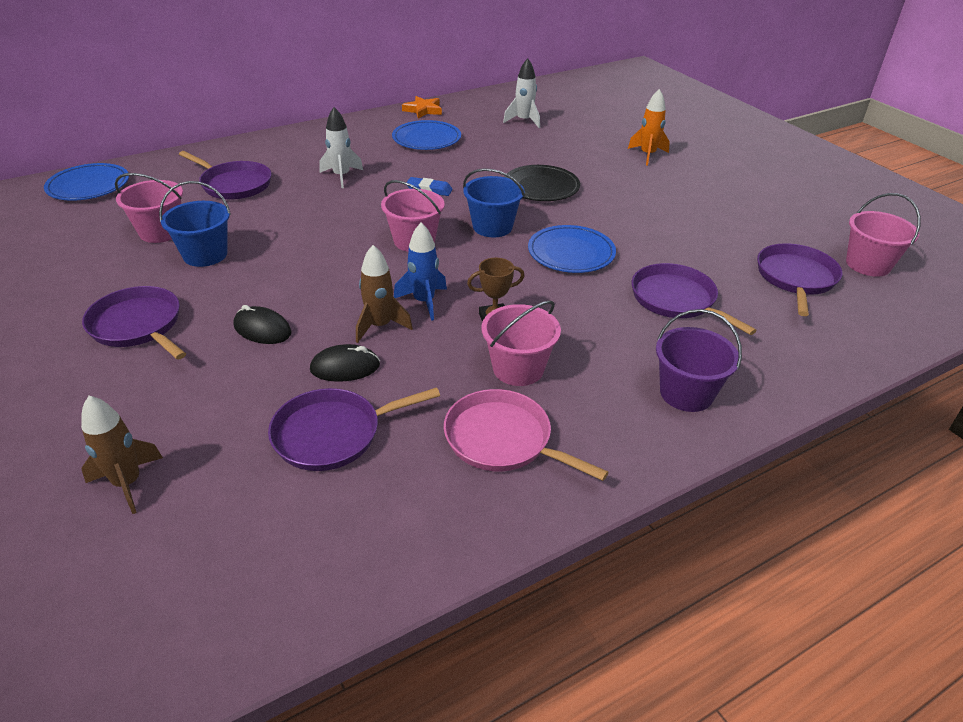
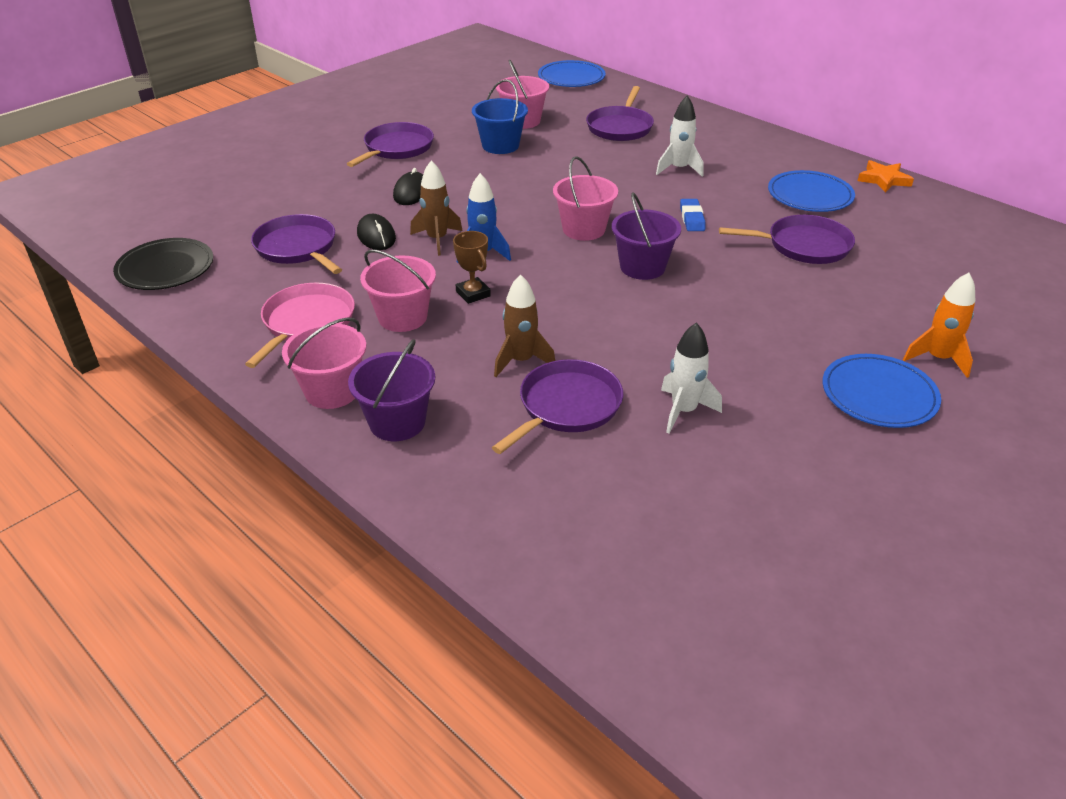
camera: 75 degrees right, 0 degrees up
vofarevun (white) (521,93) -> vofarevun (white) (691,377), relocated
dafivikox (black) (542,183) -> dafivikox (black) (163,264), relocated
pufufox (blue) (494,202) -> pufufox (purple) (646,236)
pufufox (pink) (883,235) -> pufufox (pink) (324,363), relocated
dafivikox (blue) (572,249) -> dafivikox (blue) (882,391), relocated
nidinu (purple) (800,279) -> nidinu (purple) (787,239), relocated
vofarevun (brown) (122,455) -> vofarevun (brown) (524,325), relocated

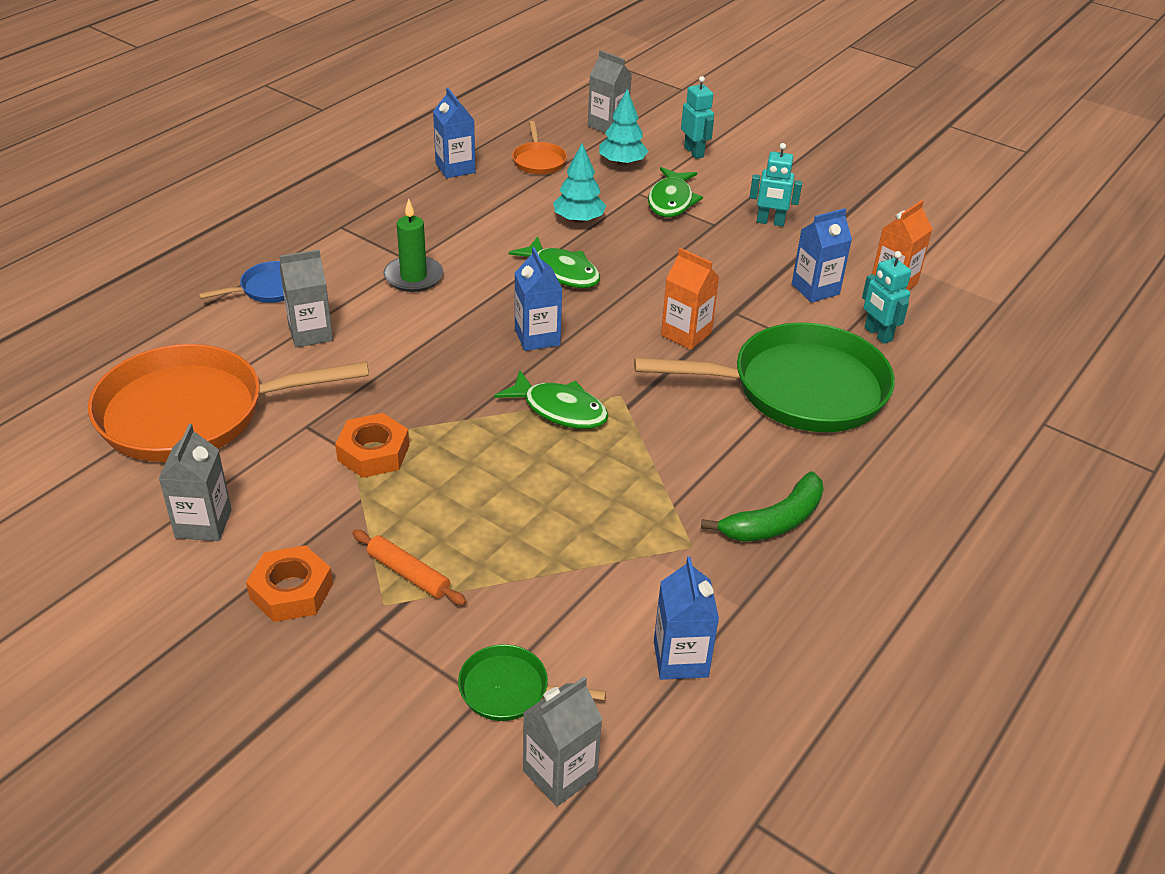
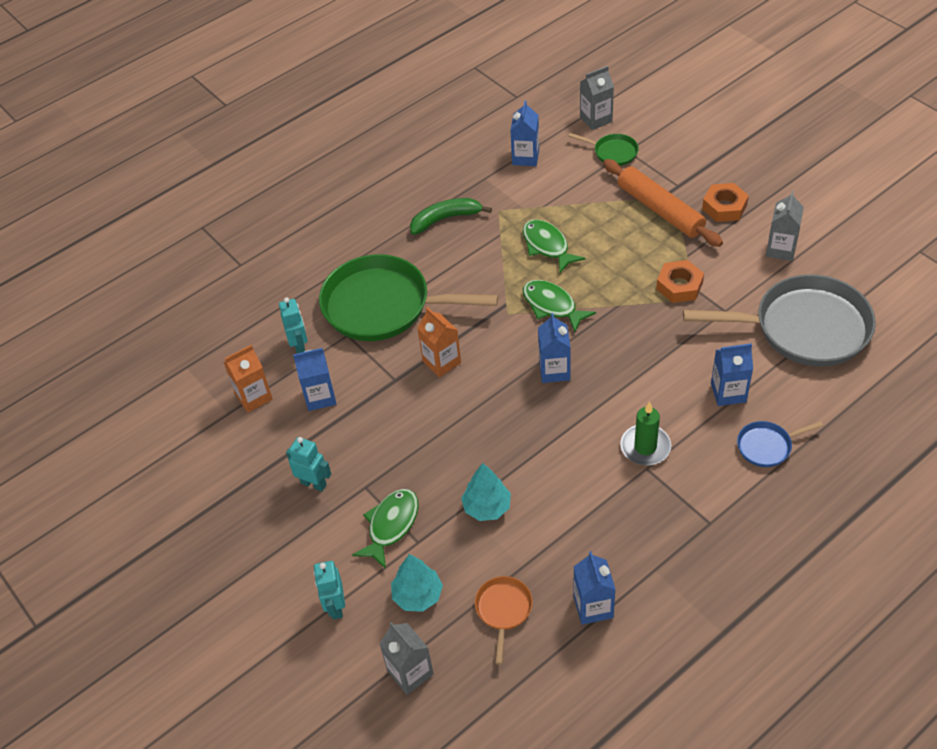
camera: 160 degrees left, 10 degrees up
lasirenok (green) (554,262) -> lasirenok (green) (554,246), relocated
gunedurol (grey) (306,298) -> gunedurol (blue) (732,374)
nidinu (orange) (228,403) -> nidinu (grey) (779,320)
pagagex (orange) (409,567) -> pagagex (orange) (663,203), x1.93

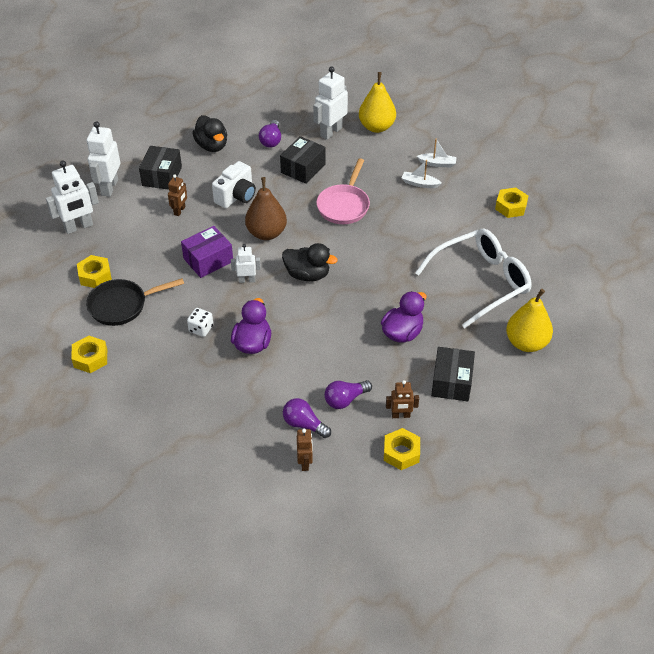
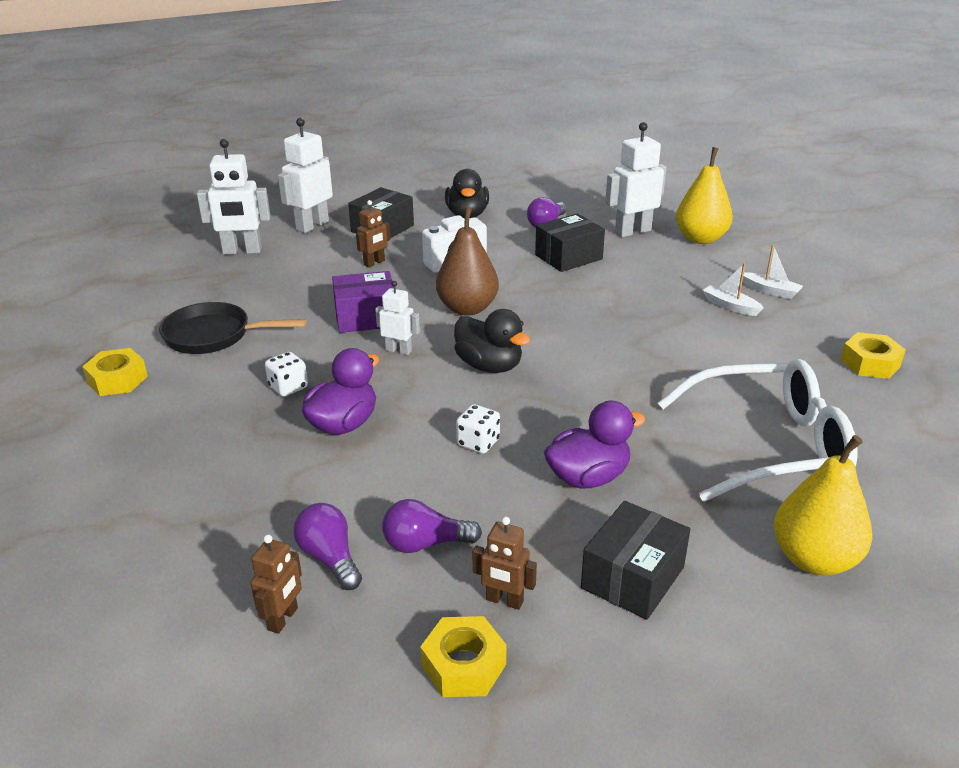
camera: 25 degrees right, 15 degrees down
nidinu (pink) (343,191) -> none
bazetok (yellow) (94,271) -> none
none -> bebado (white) (478,429)

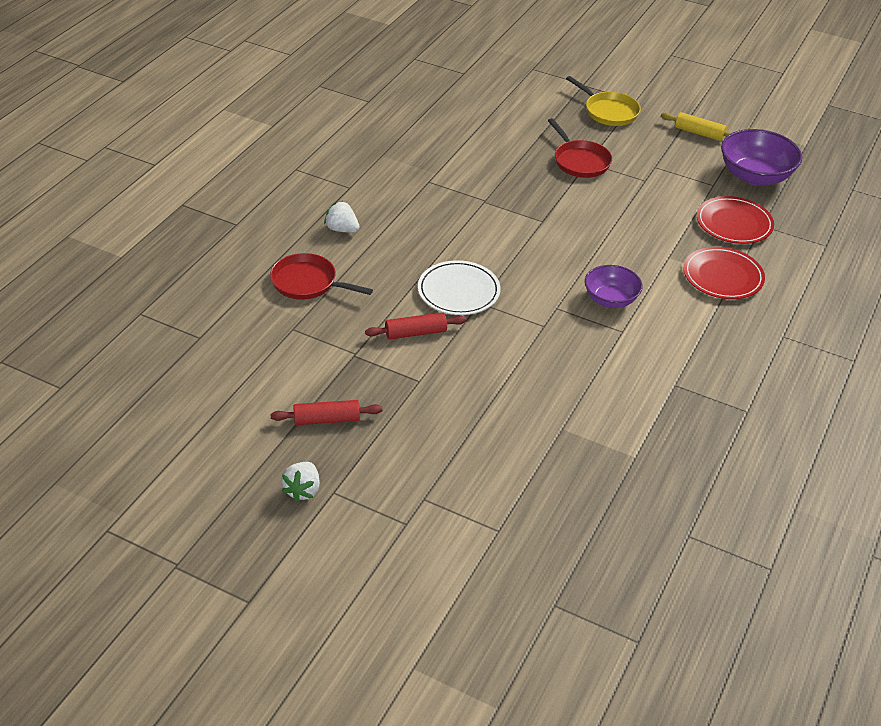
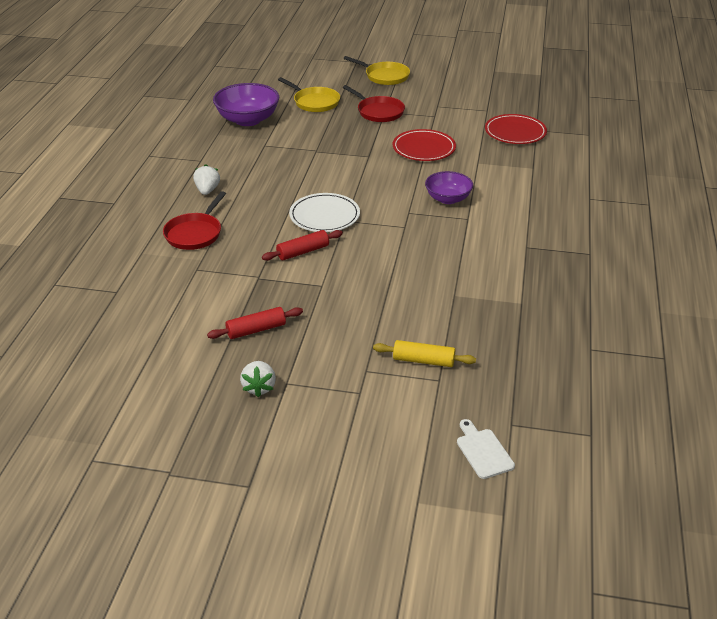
camera: 15 degrees left, 5 degrees down
pagagex (yellow) (696,126) -> pagagex (yellow) (424,353), relocated
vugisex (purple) (761,157) -> vugisex (purple) (246,104), relocated
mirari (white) (341,217) -> mirari (white) (206,179), 75 degrees clockwise
dafivikox (red) (724,273) -> dafivikox (red) (424,145), relocated
nidinu (red) (321,276) -> nidinu (red) (194,220), 75 degrees counterclockwise
none -> nidinu (yellow) (309,94)
none -> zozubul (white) (486,449)

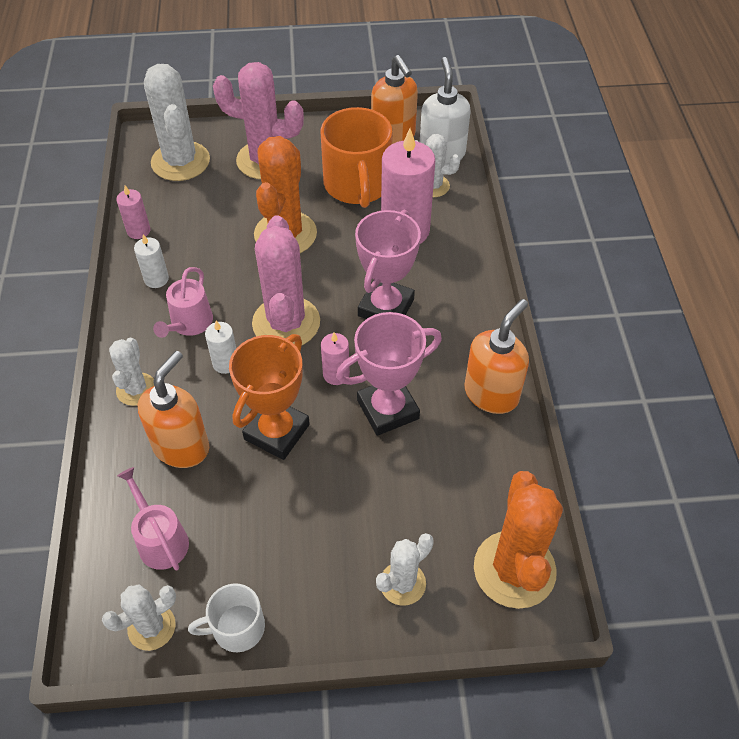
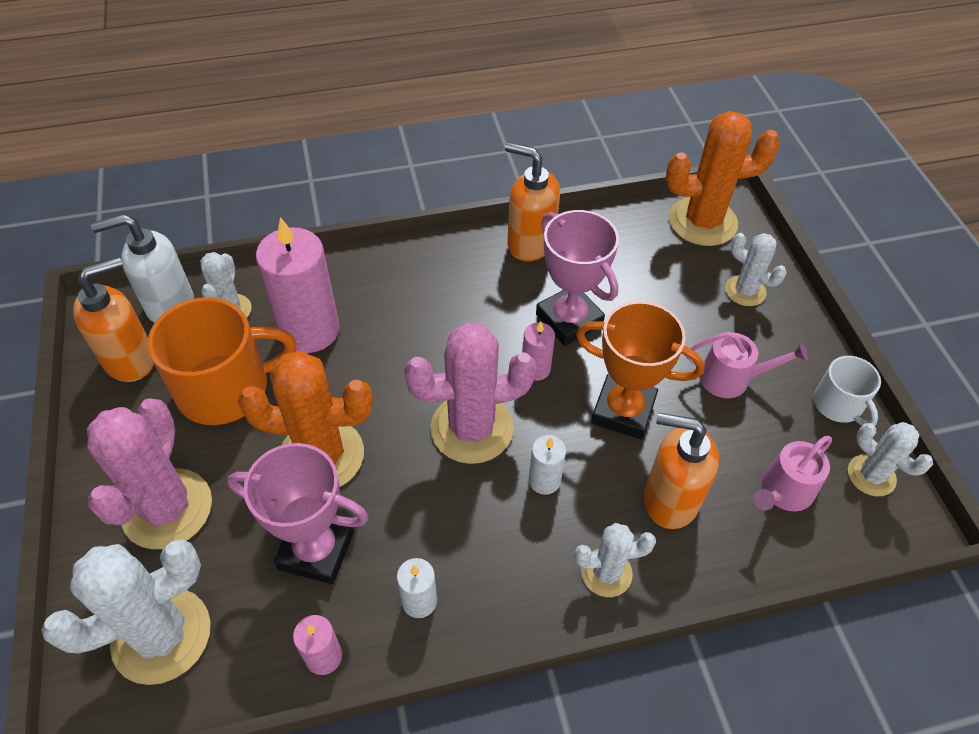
camera: 100 degrees left, 0 degrees up
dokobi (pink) (388,264) -> dokobi (pink) (298,513), relocated
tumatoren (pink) (183,302) -> tumatoren (pink) (747,365), relocated

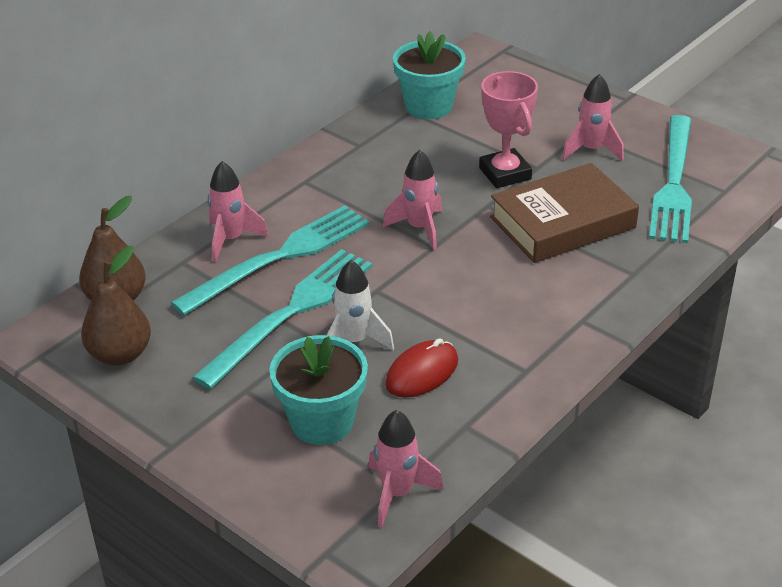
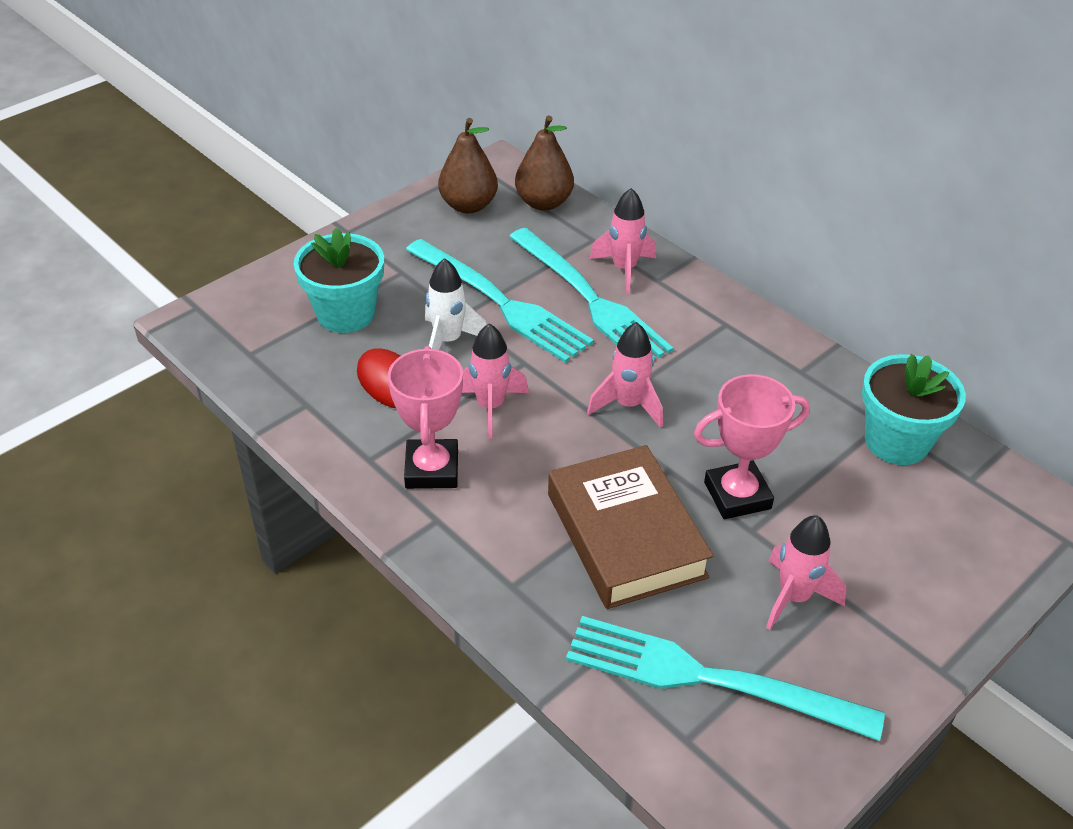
camera: 95 degrees right, 5 degrees up
vofarevun (pink) (406,469) -> vofarevun (pink) (495,380), relocated
none -> dokobi (pink) (425,417)

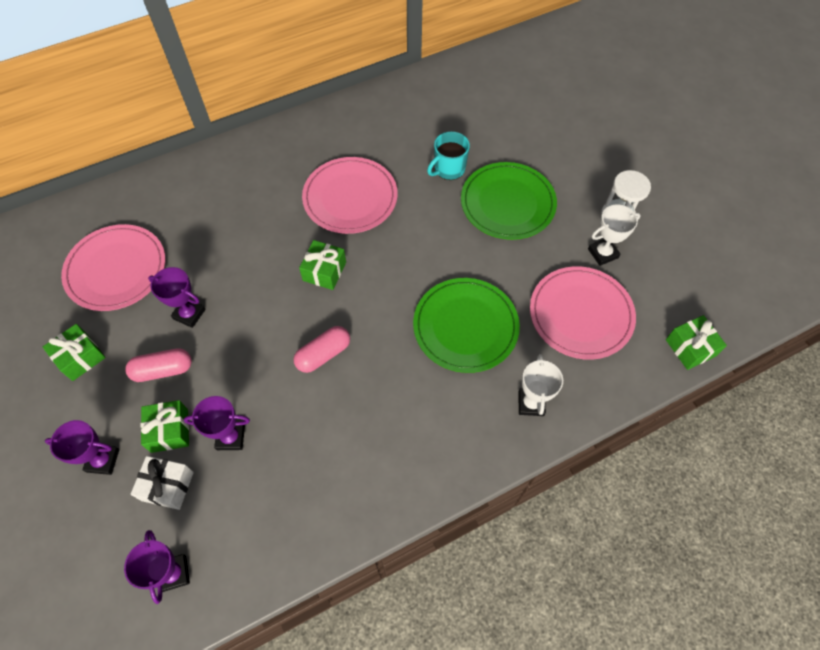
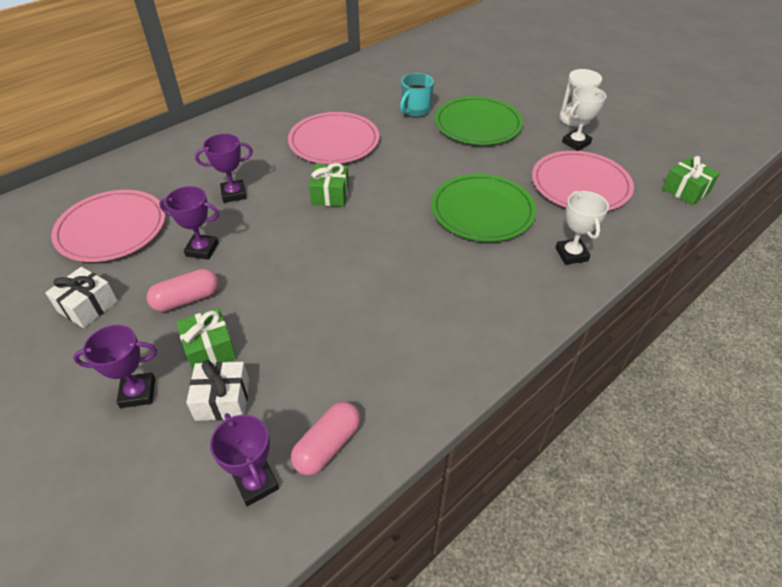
camera: 15 degrees left, 15 degrees down
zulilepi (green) (74,352) -> zulilepi (white) (81,297)
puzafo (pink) (321,349) -> puzafo (pink) (325,438), relocated
dokobi (purple) (217,423) -> dokobi (purple) (224,168), relocated

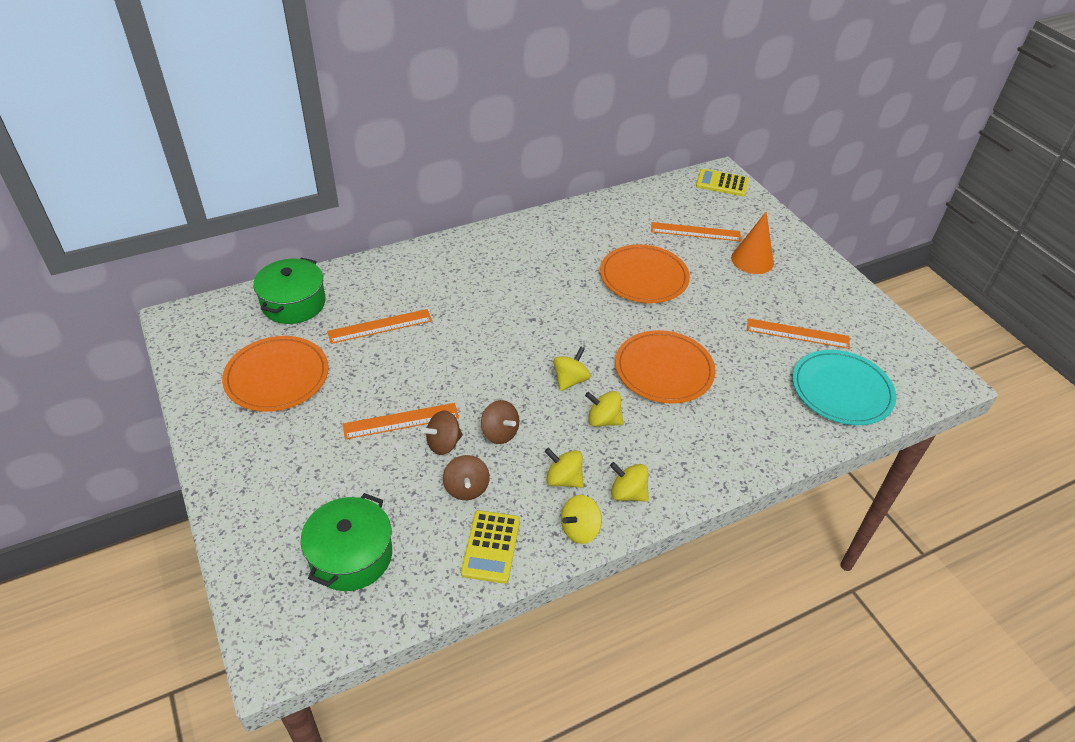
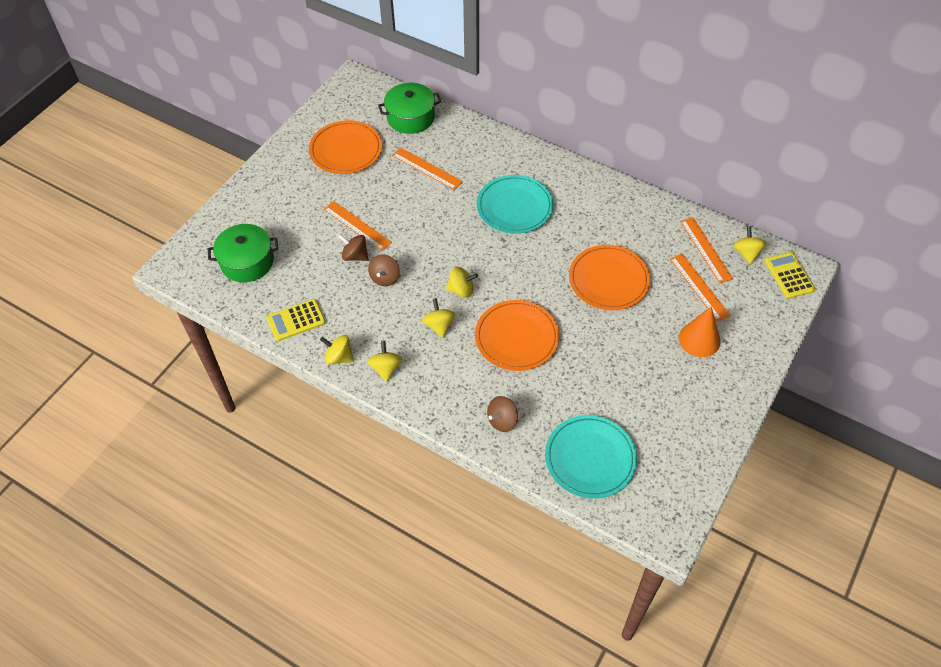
camera: 60 degrees right, 10 degrees up
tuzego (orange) (798,333) -> tuzego (orange) (706,250), relocated
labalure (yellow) (564,468) -> labalure (yellow) (750,245), relocated
labalure (brown) (466,477) -> labalure (brown) (502,414), relocated
none -> dafivikox (turquoise) (515,204)

